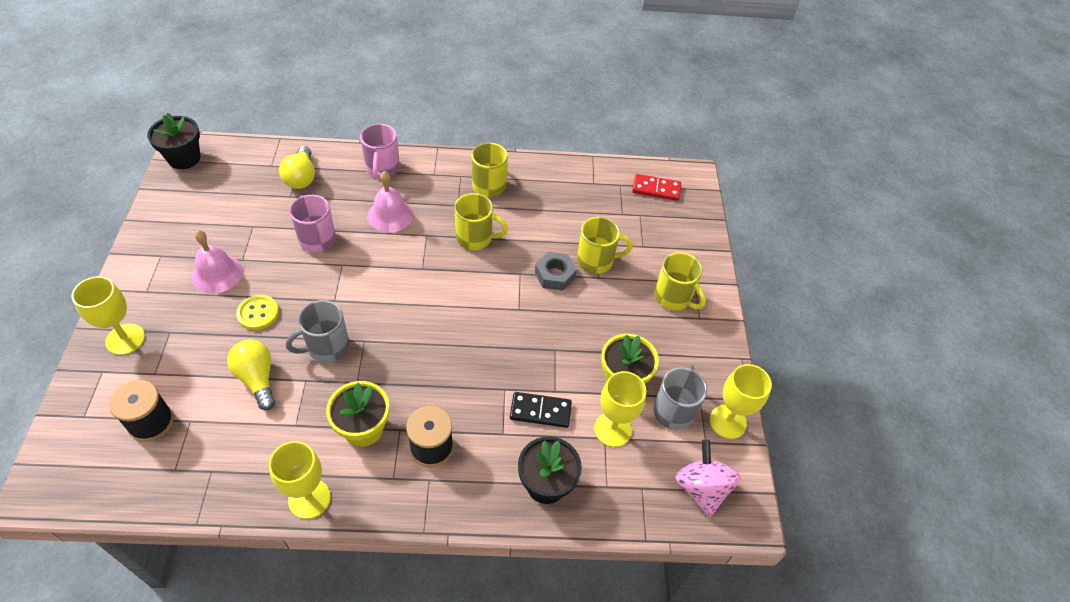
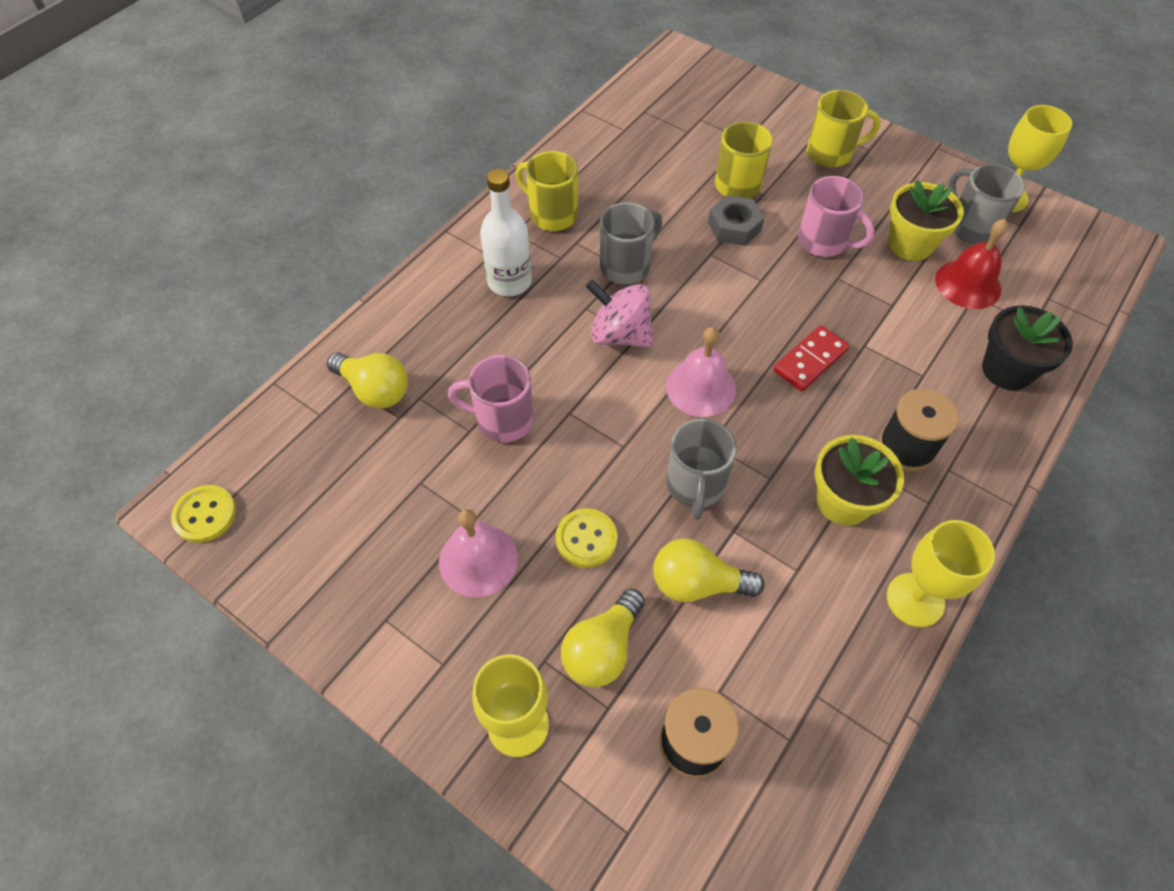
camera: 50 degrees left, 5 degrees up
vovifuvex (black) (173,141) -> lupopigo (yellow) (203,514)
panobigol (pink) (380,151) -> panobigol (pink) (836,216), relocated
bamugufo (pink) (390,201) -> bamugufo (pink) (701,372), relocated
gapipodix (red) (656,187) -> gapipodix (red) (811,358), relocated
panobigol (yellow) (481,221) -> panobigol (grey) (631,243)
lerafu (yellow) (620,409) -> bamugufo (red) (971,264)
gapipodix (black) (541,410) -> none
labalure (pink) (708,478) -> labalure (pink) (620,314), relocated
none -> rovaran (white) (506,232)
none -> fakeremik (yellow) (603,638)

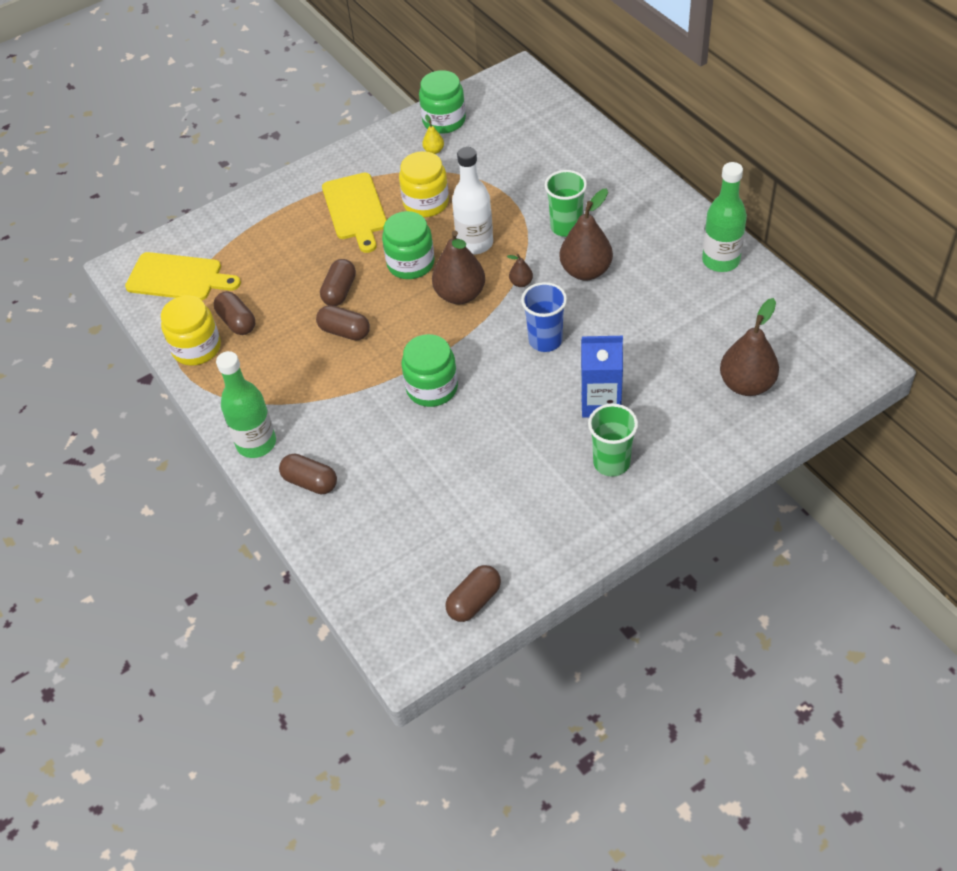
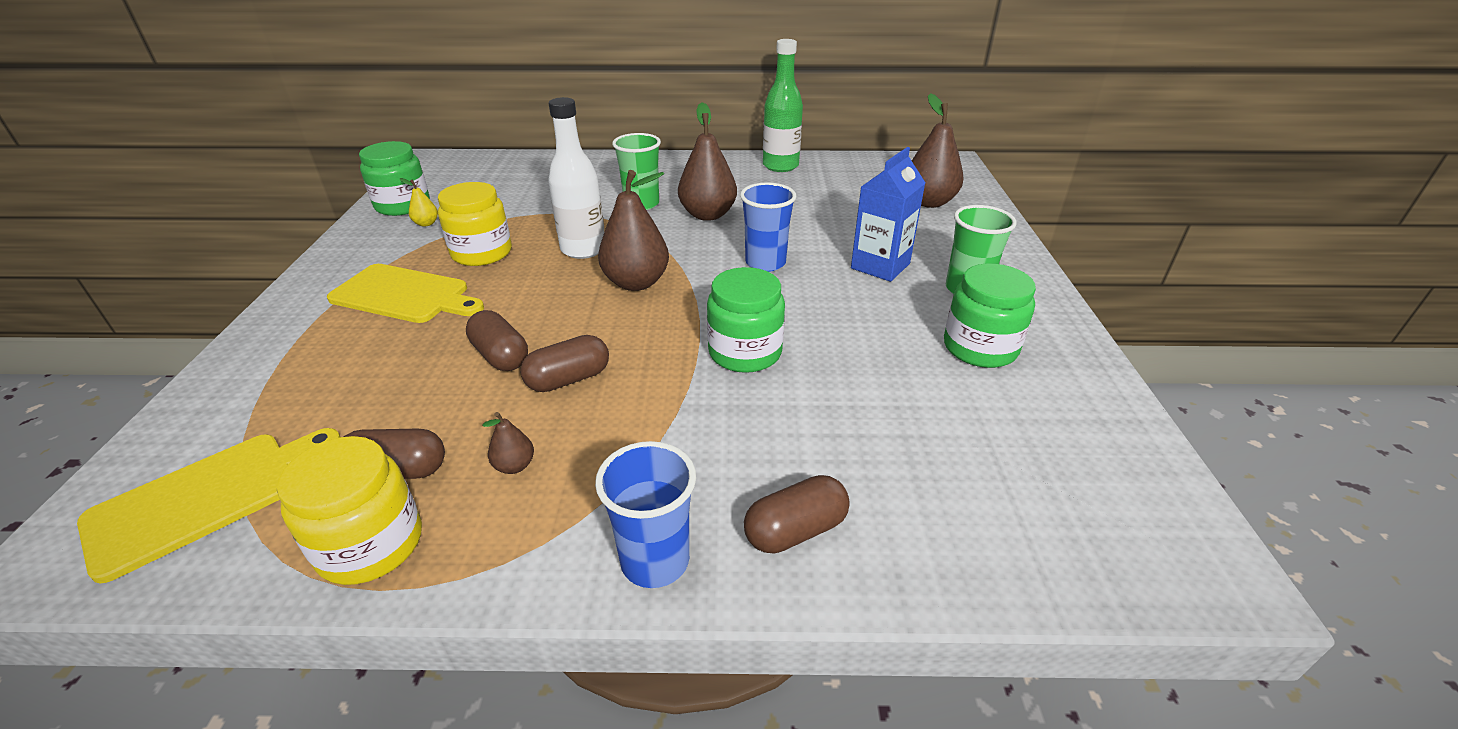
camera: 60 degrees left, 15 degrees down
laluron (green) (408,245) -> laluron (green) (990,315), relocated
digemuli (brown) (520,270) -> digemuli (brown) (508,443), relocated
rovaran (green) (246,404) -> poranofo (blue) (645,514)
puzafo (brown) (473,593) -> none

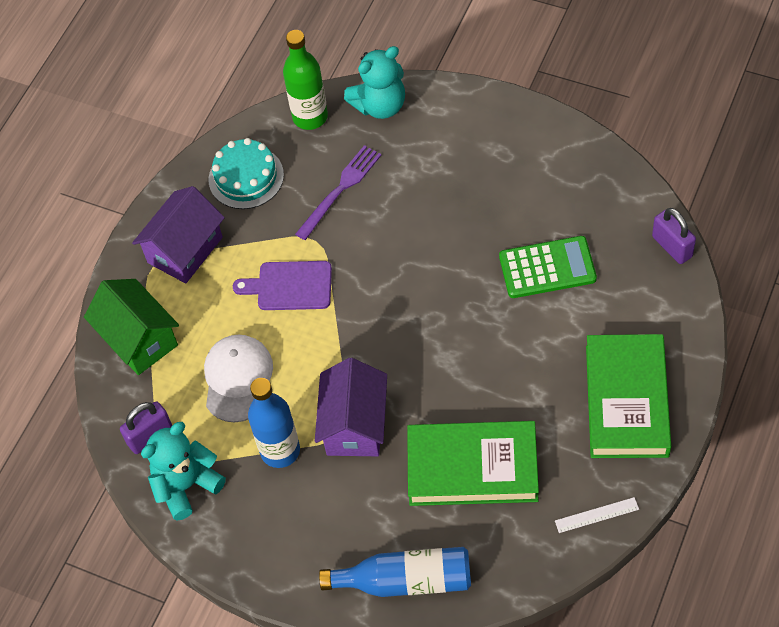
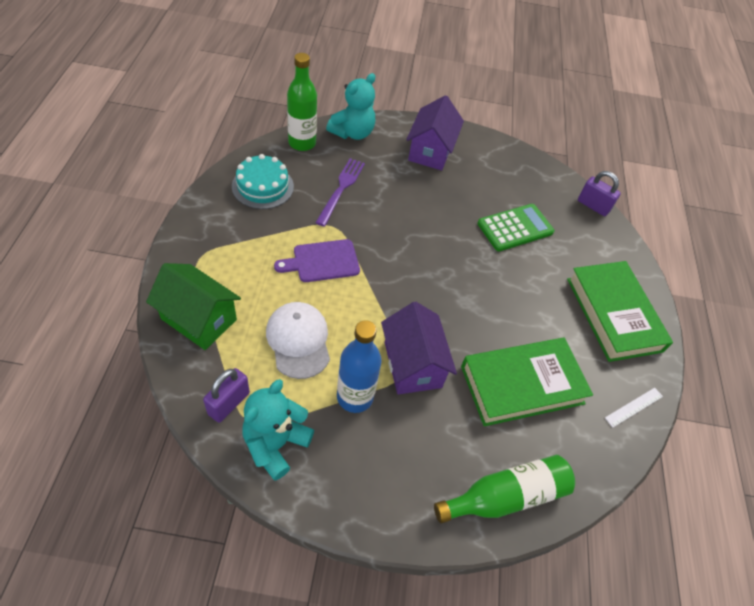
camera: 30 degrees left, 5 degrees down
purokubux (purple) (178,234) -> purokubux (purple) (435,133), relocated
rovaran (blue) (395,572) -> rovaran (green) (504,489)

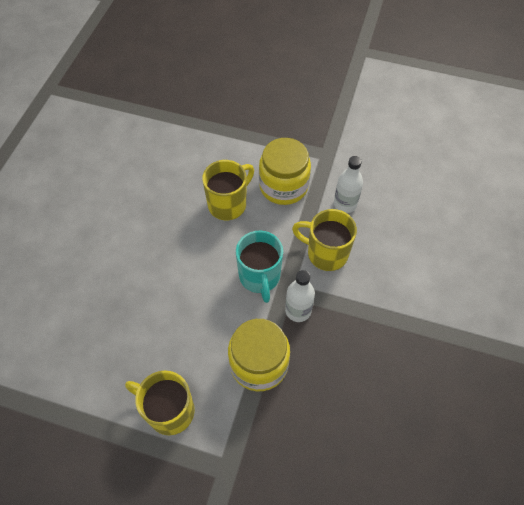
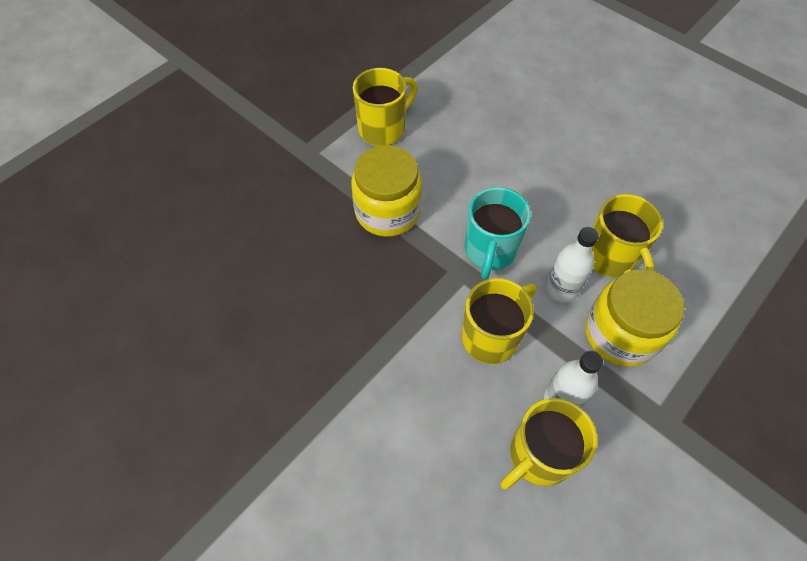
camera: 115 degrees right, 0 degrees up
panobigol (turquoise) (259,267) -> panobigol (turquoise) (498,233), 90 degrees counterclockwise
rovaran (white) (300,296) -> rovaran (white) (572,265), relocated
none -> panobigol (yellow) (548,444)

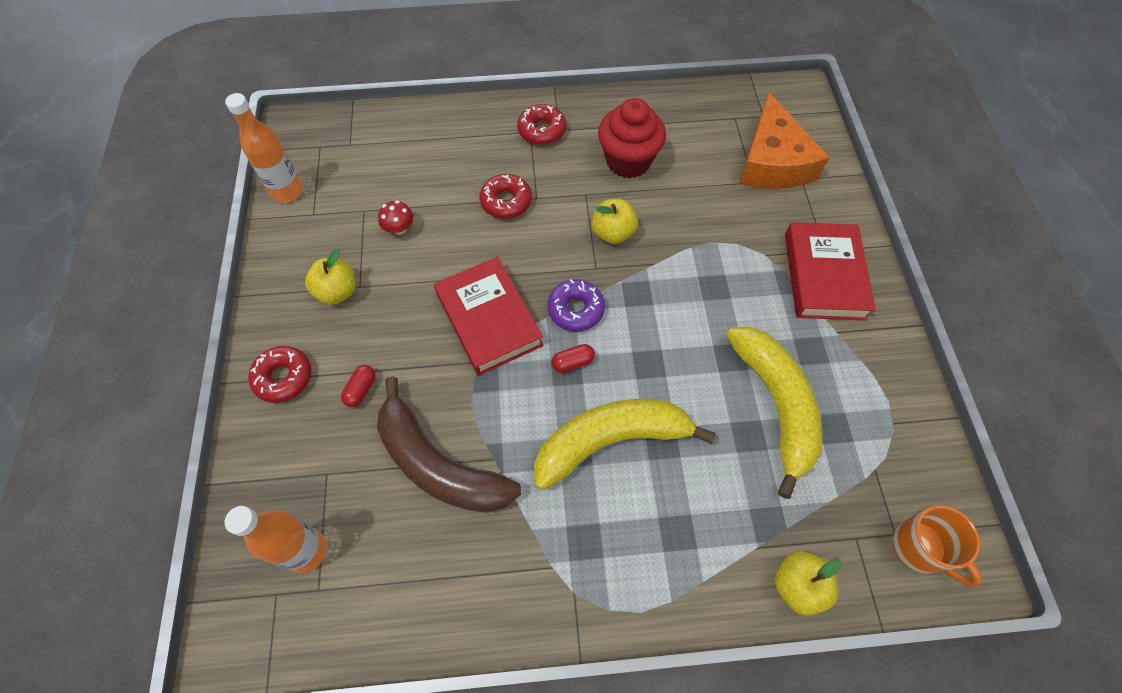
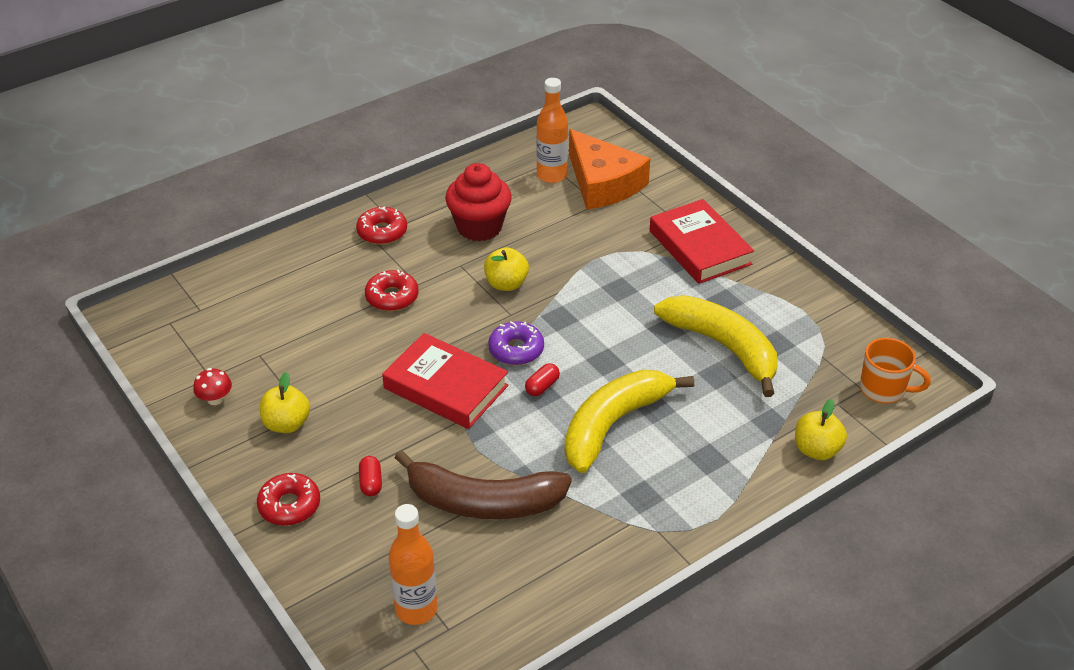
camera: 30 degrees left, 20 degrees down
rovaran (orange) (264,148) -> rovaran (orange) (552,130), relocated
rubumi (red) (396,218) -> rubumi (red) (212,386), relocated

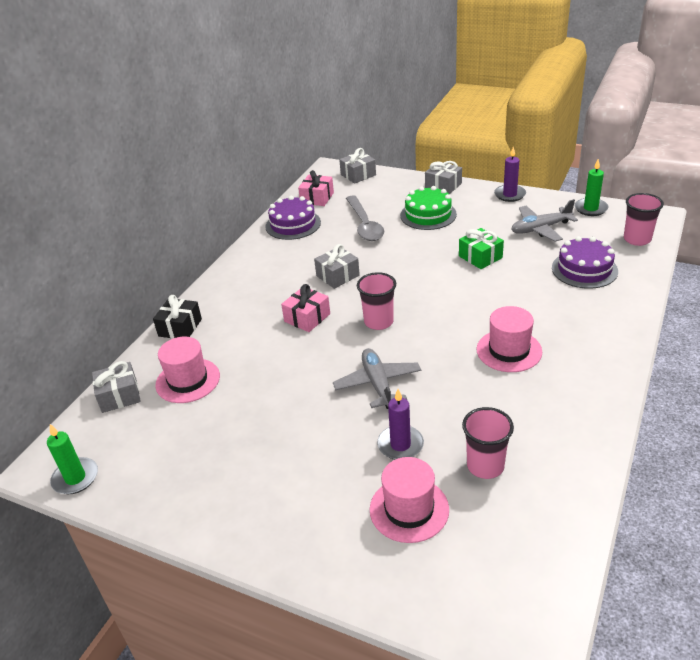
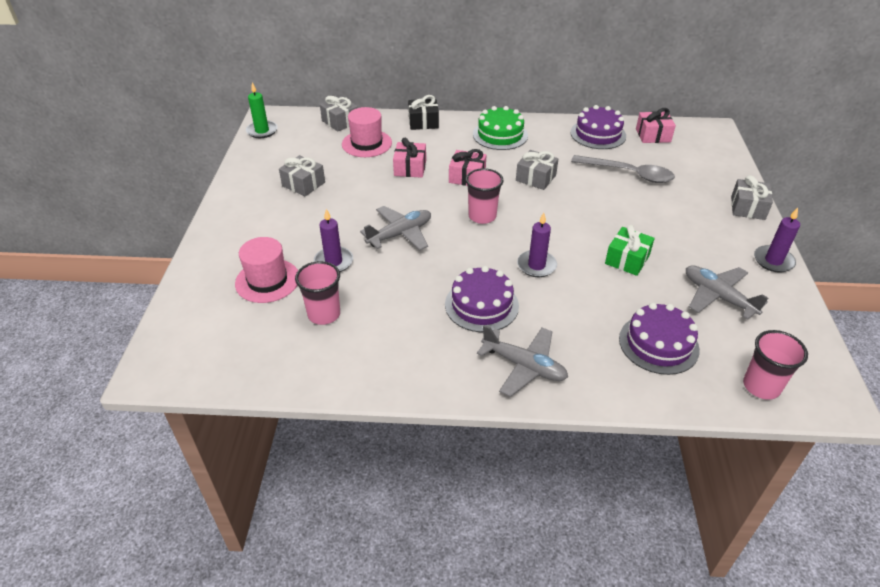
camera: 65 degrees right, 5 degrees up
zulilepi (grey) (357,166) -> zulilepi (grey) (302,175), relocated
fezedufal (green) (591,187) -> none
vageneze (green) (428,208) -> vageneze (green) (500,128), relocated
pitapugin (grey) (365,218) -> pitapugin (grey) (623,169), 120 degrees counterclockwise
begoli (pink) (509,339) -> vageneze (purple) (482,299)
none -> zulilepi (pink) (409,158)
none -> fezedufal (purple) (537,245)
none -> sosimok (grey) (522,361)

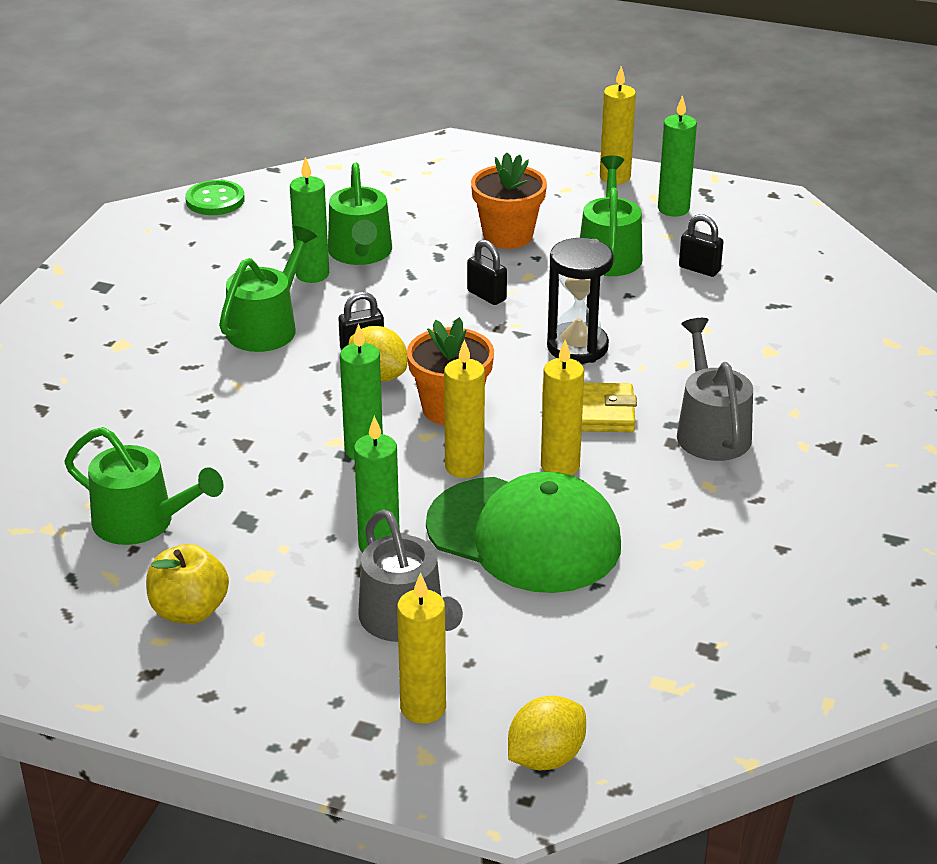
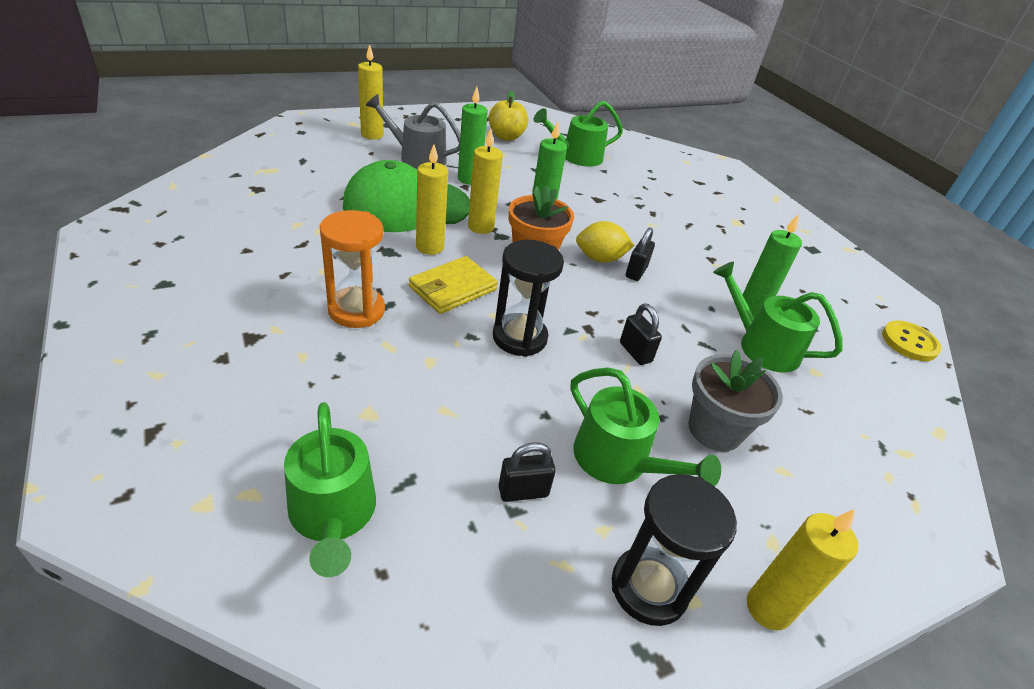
camera: 130 degrees right, 5 degrees up
fezedufal (green) (677,156) -> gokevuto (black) (674,550)
vovifuvex (orange) (509,200) -> vovifuvex (grey) (735,400)
lupopigo (green) (215,197) -> lupopigo (yellow) (911,341)
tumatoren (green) (268,289) -> tumatoren (green) (330,489), relocated
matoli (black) (487,272) -> matoli (black) (641,334), 60 degrees clockwise
tumatoren (grey) (715,389) -> gokevuto (orange) (352,269)
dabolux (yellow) (547,733) -> none

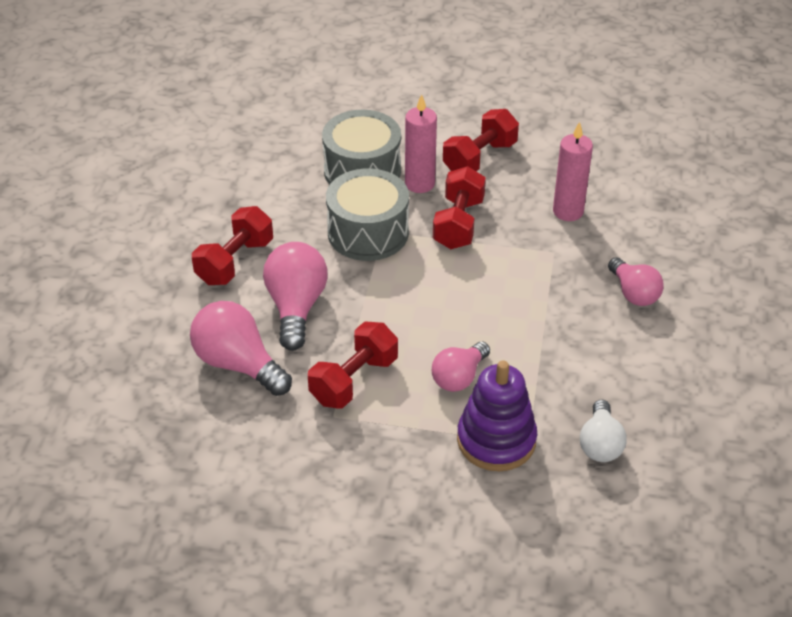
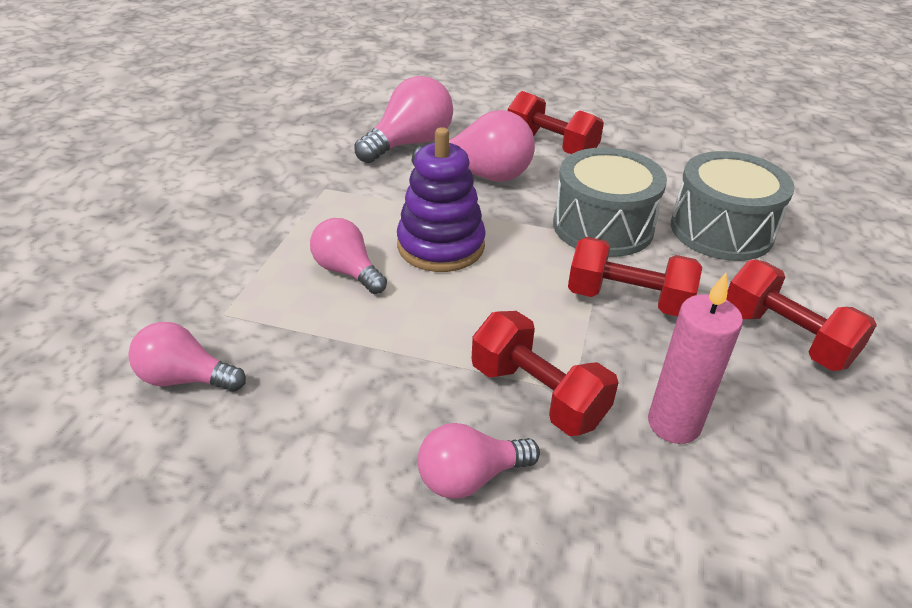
camera: 95 degrees right, 5 degrees down
fezedufal (pink) (421,143) -> none
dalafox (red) (353,365) -> dalafox (red) (545,373), relocated
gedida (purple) (497,416) -> gedida (purple) (441,199), relocated
fakeremik (white) (603,431) -> fakeremik (pink) (187,357)

